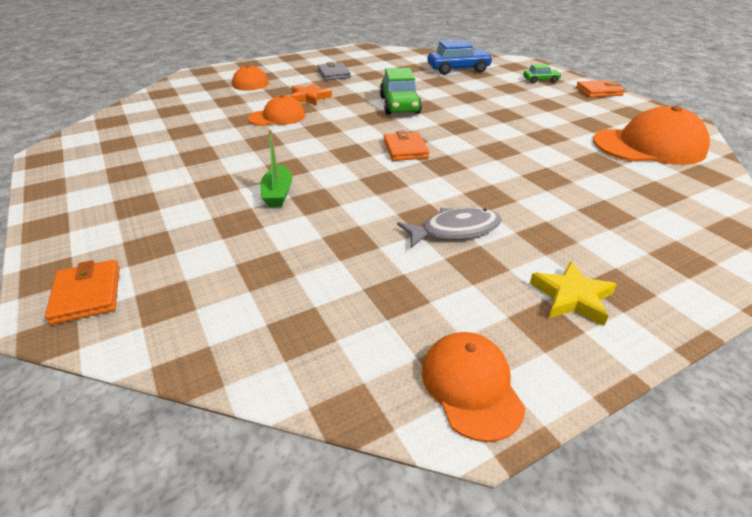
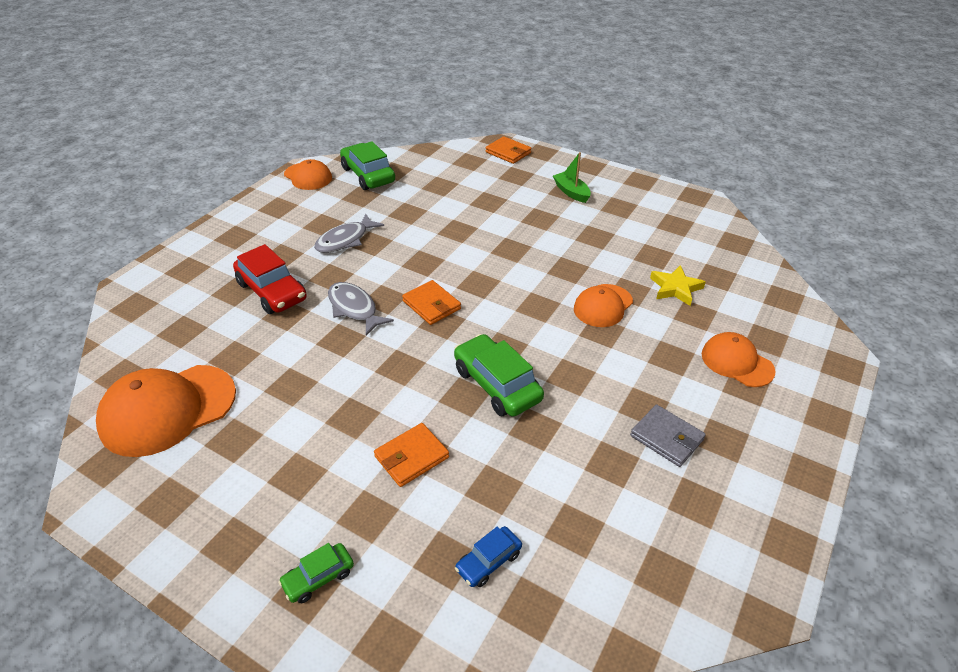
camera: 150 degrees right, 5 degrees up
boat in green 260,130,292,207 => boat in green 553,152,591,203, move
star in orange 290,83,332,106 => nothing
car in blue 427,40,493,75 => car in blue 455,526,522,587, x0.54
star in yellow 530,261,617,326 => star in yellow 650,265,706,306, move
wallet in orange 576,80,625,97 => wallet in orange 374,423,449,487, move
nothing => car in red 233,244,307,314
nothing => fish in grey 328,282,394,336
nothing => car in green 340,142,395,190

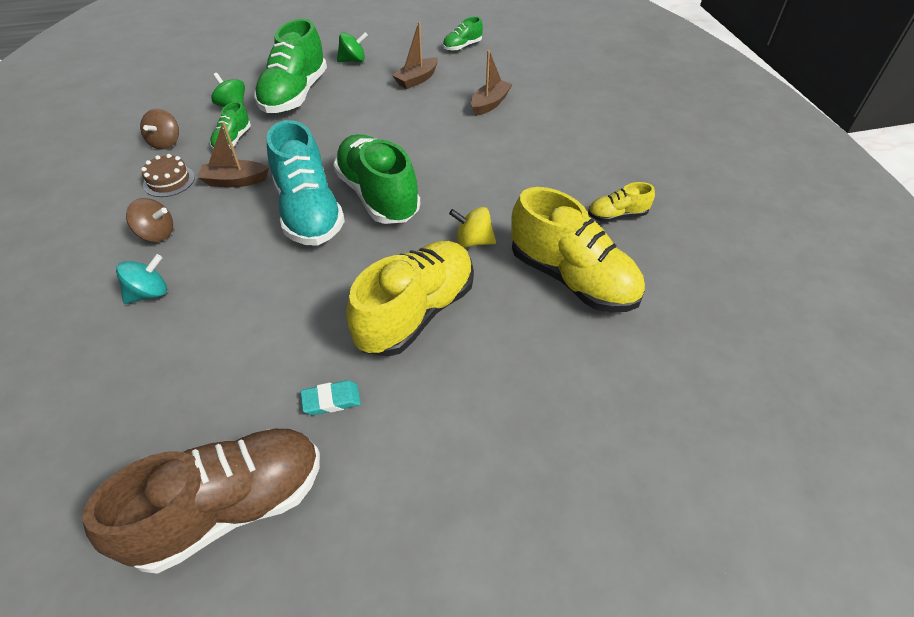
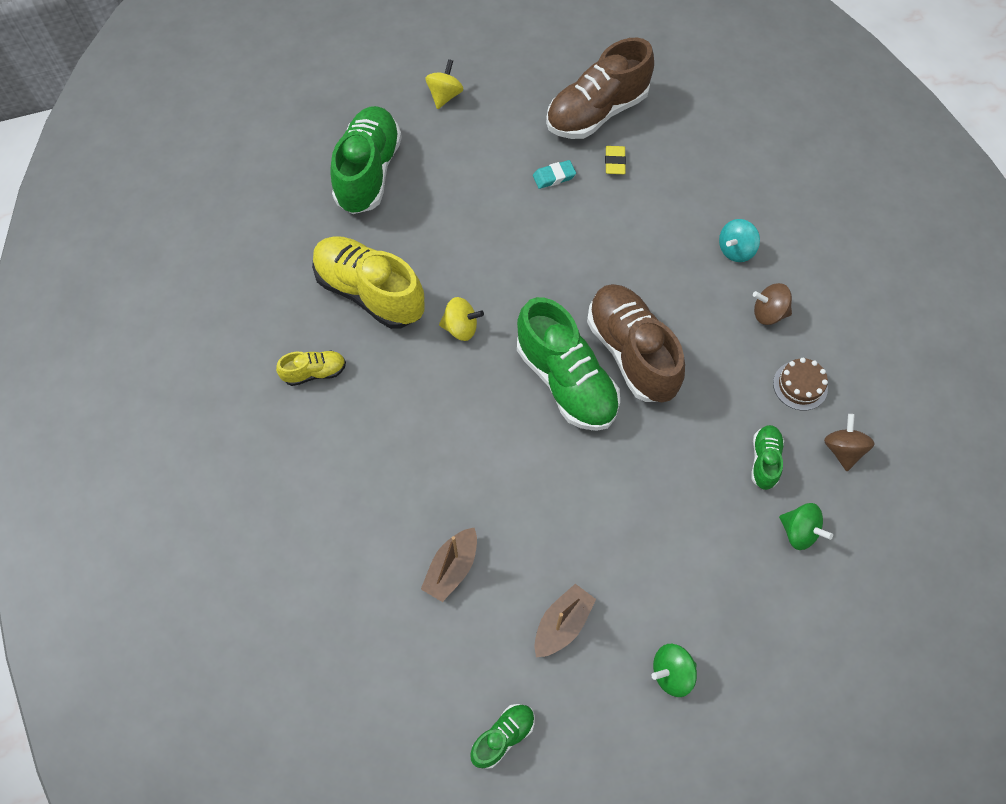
camera: 175 degrees right, 15 degrees up
boat in brown 198,122,269,187 => nothing
shoe in green 254,19,327,113 => shoe in green 330,106,402,214, move
shoe in turquoise 267,120,345,246 => shoe in brown 587,284,685,402
shoe in yellow 346,241,474,357 => nothing
nothing => spinning top in yellow 425,59,464,109
nothing => eraser in yellow 605,146,626,174

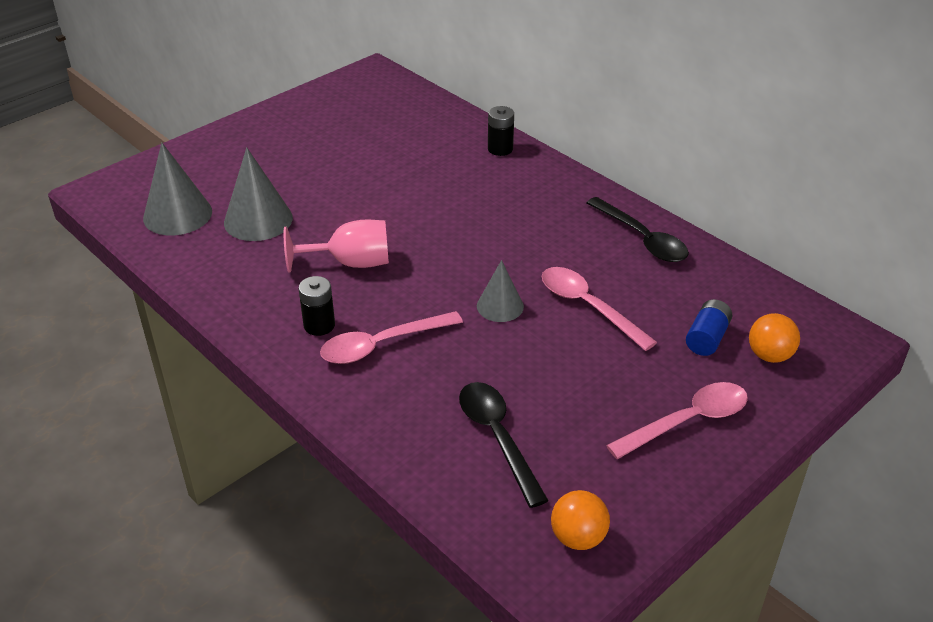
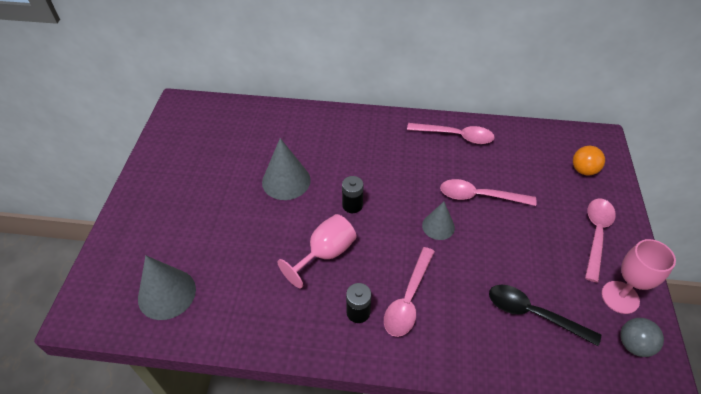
camera: 40 degrees left, 10 degrees up
cone in grey 224,147,293,241 => cone in grey 262,138,311,200, move
battery in black 488,106,514,156 => battery in black 342,176,363,213, move
ball in orange 551,490,610,550 => ball in grey 620,318,664,357
spoon in black 587,197,689,262 => spoon in pink 407,123,495,144
battery in blue 686,299,733,356 => nothing
nothing => goblet in pink 602,239,676,314

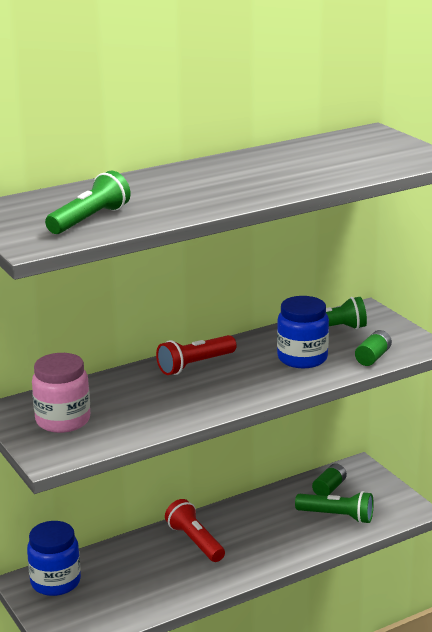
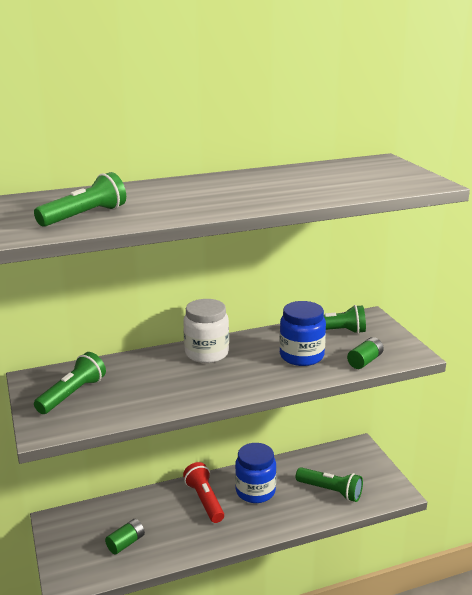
camera: 10 degrees right, 0 degrees up
jar in blue 27,521,81,596 => jar in blue 235,443,276,503, move
jar in pink 32,353,90,433 => flashlight in green 34,352,106,414
flashlight in red 156,335,237,375 => jar in white 183,299,229,363
battery in green 312,463,347,496 => battery in green 105,519,145,555, move

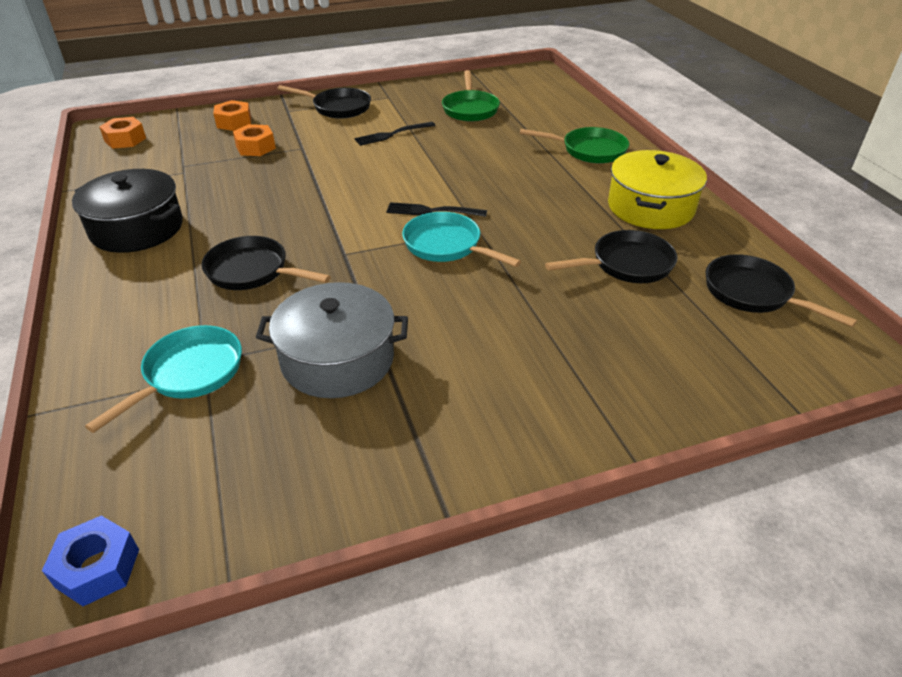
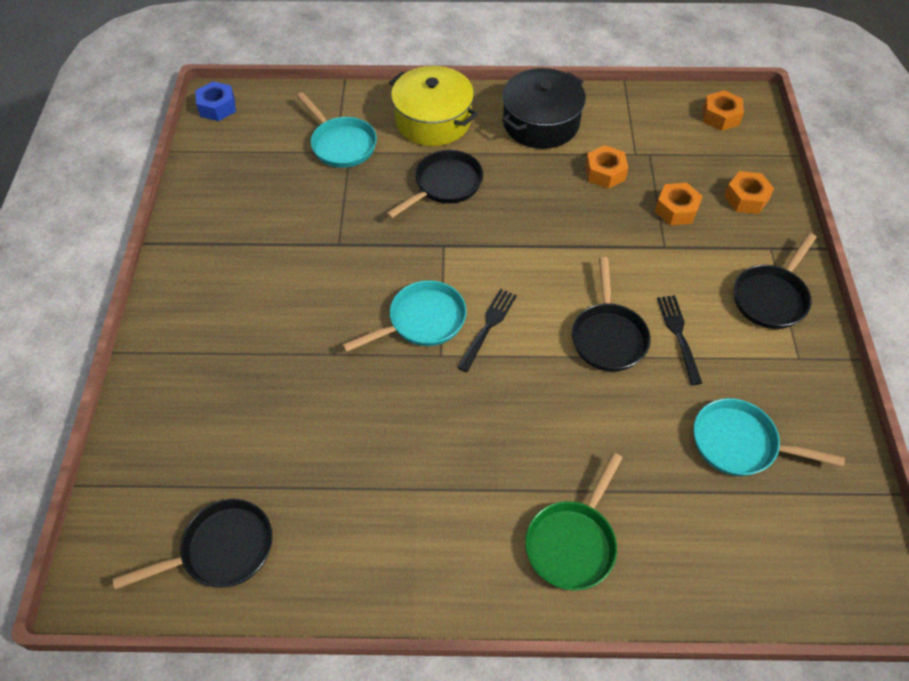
camera: 110 degrees right, 15 degrees up
pot in grey 256,282,408,398 => nothing
pan in green 442,70,500,122 => pan in turquoise 693,398,845,476
pan in black 545,230,677,283 => pan in black 572,257,651,372, move
pot in yellow 608,150,707,229 => pot in yellow 389,66,478,146, move
nothing => nut in orange 585,145,628,189

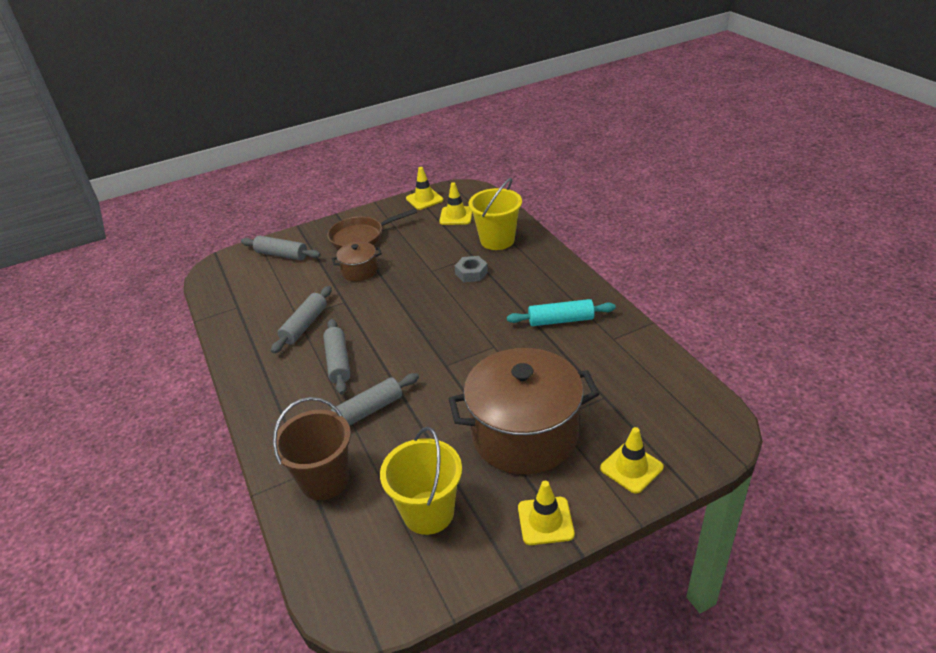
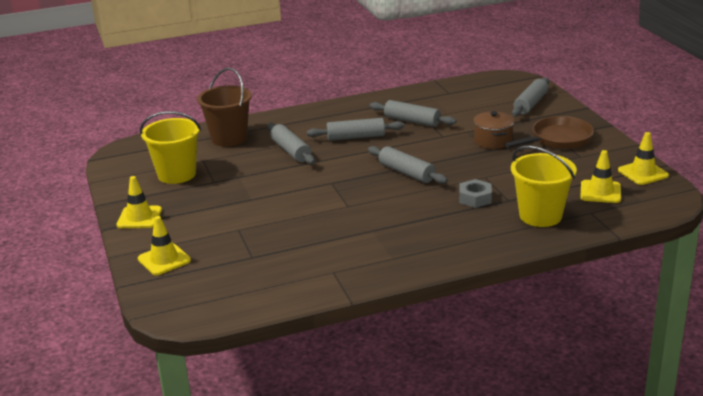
camera: 95 degrees right, 10 degrees down
pan in brown 328,208,417,249 => pan in brown 504,116,594,149, 75 degrees clockwise
pot in brown 449,348,599,474 => nothing
rolling pin in turquoise 507,299,616,326 => nothing
nothing => rolling pin in grey 368,146,448,184

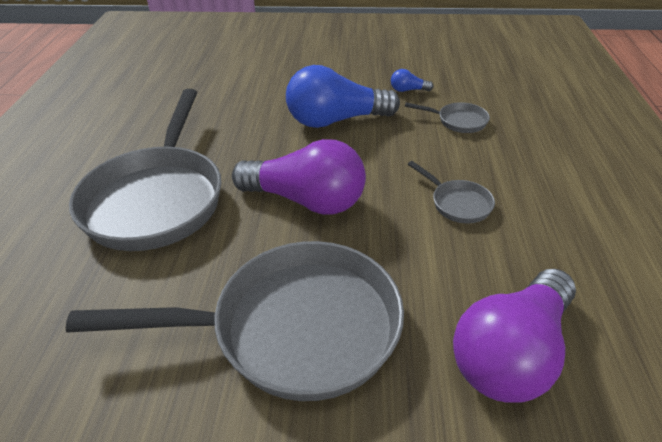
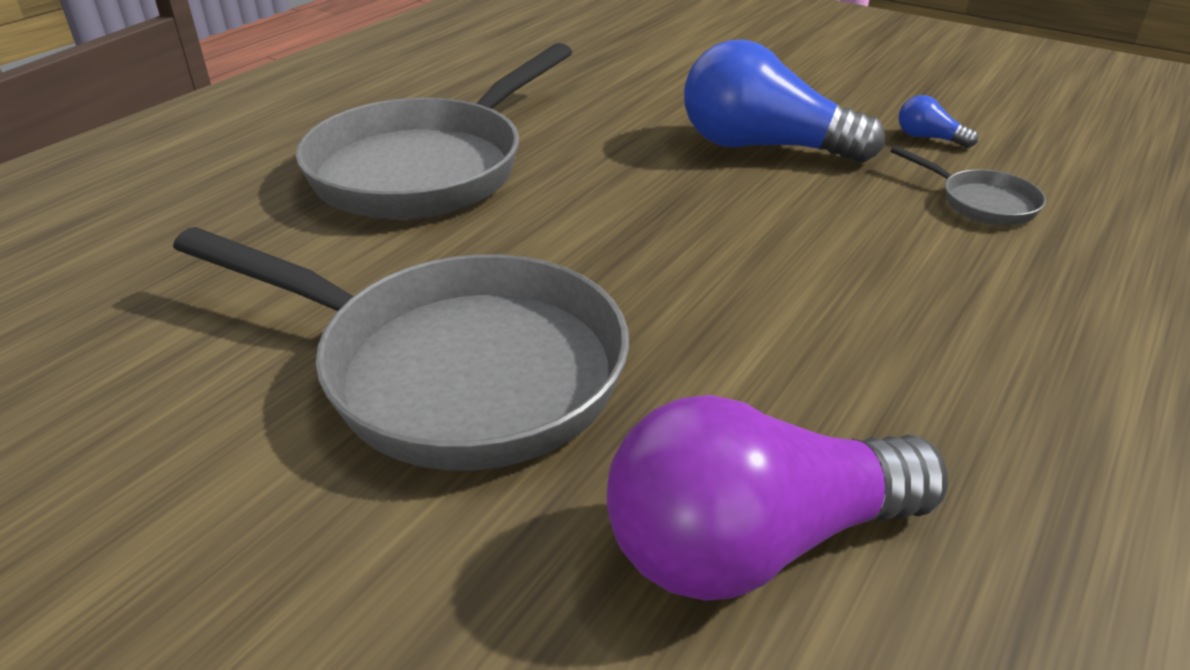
camera: 30 degrees right, 5 degrees down
light bulb in purple 232,139,366,215 => nothing
pan in grey 408,161,495,223 => nothing

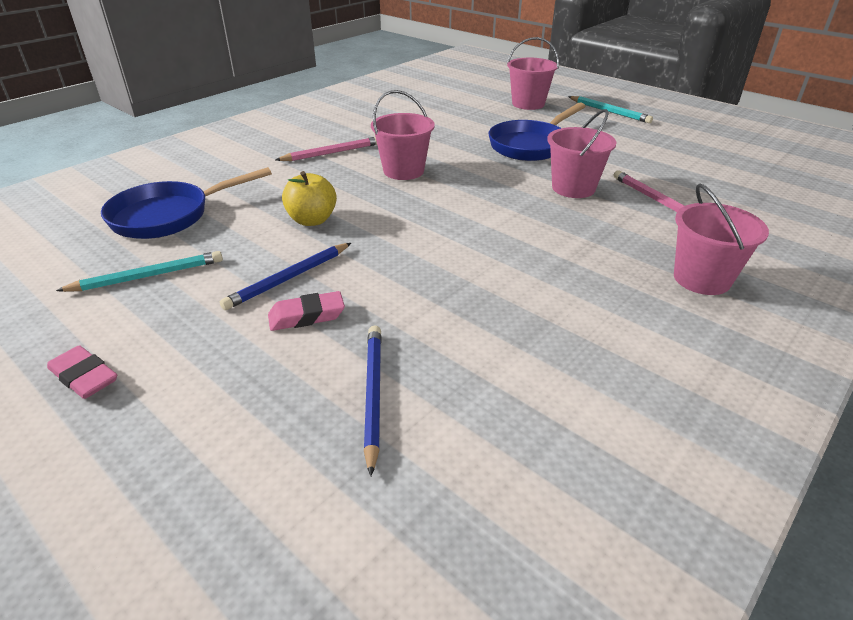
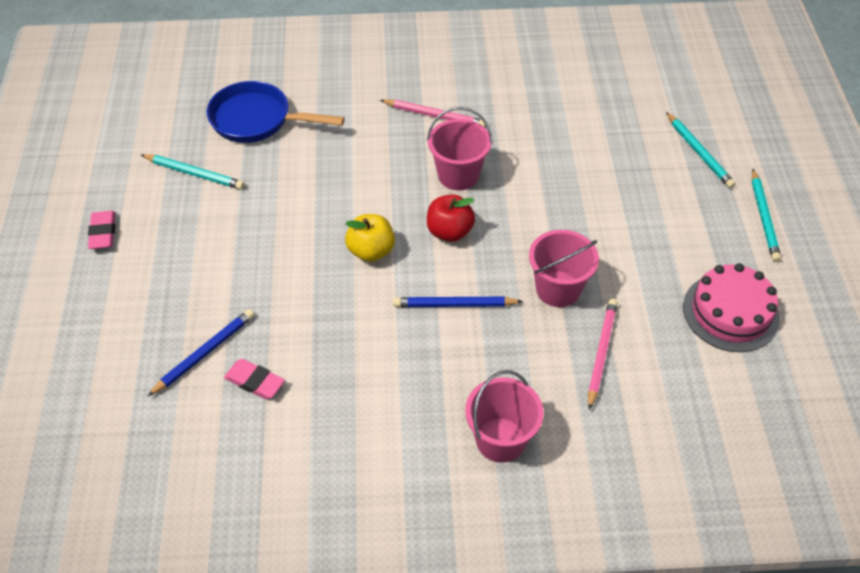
camera: 45 degrees right, 15 degrees up
pencil in blue 220,243,351,310 => pencil in blue 393,297,523,307, move
eraser in pink 268,291,345,331 => eraser in pink 224,359,285,399, move
apple in yellow 282,171,337,226 => apple in yellow 345,214,395,262, move
pan in blue 488,102,586,161 => nothing
bucket in pink 507,37,559,110 => pencil in turquoise 666,112,736,189
nothing => apple in red 427,194,475,242
nothing => cake in pink 683,263,780,352

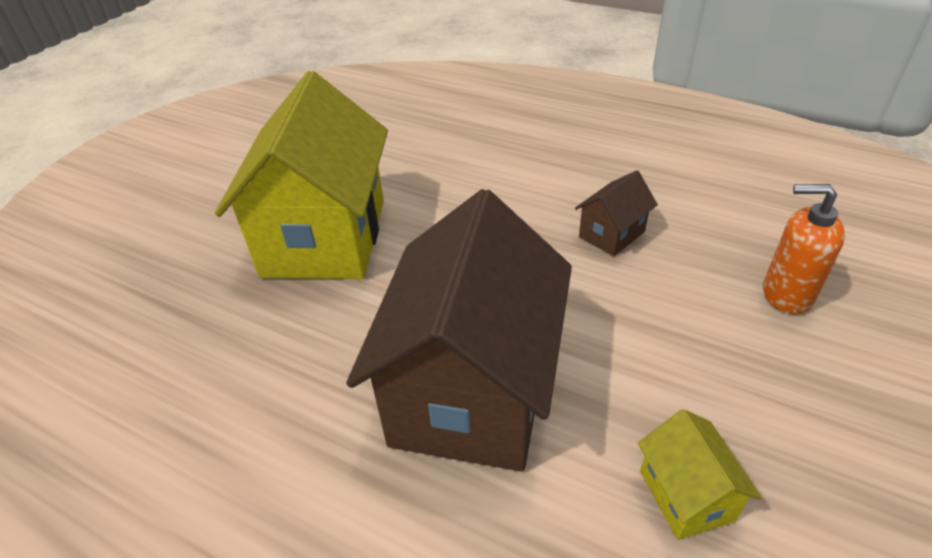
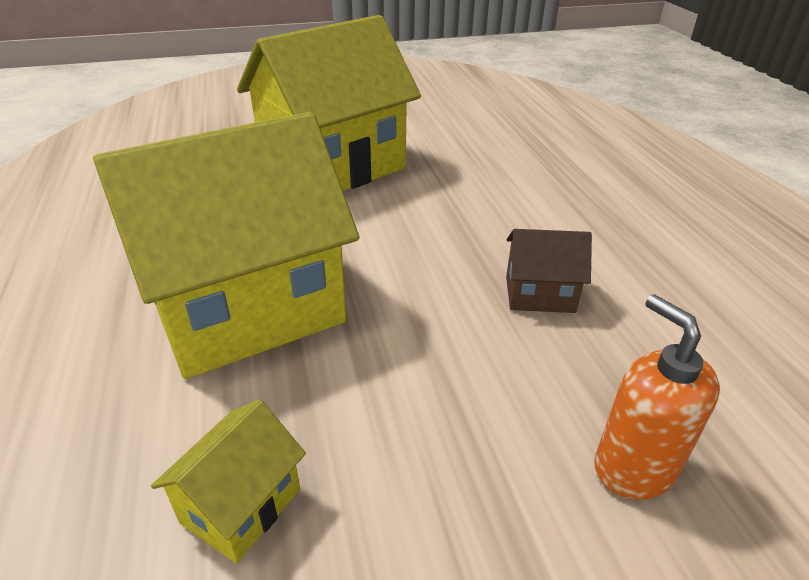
camera: 45 degrees right, 5 degrees down
house in brown 346,189,572,472 => house in yellow 93,112,359,379

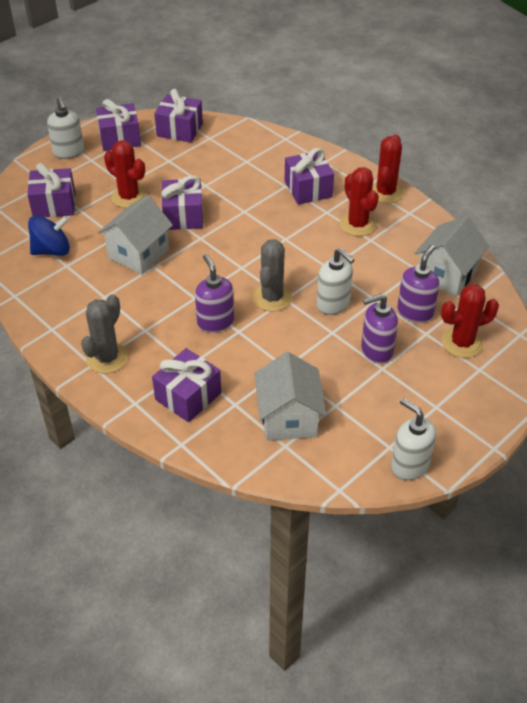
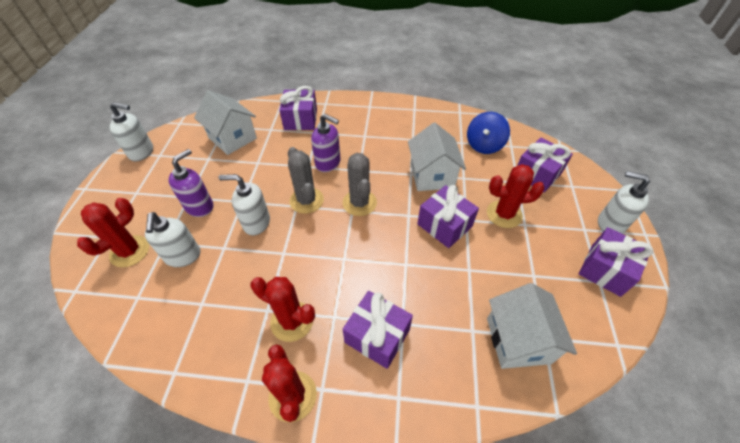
camera: 140 degrees right, 5 degrees up
cactus in grey 81,294,128,374 => cactus in grey 342,153,377,216, move
gift in purple 154,89,203,143 => nothing
soap dispenser in purple 397,245,440,323 => soap dispenser in white 145,212,200,267
house in white 414,216,489,296 => house in white 487,283,577,369, move

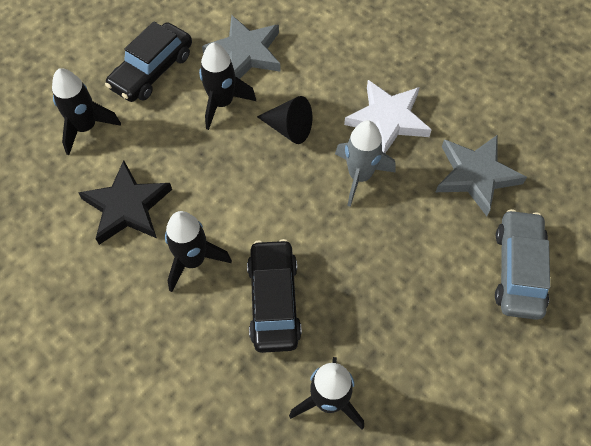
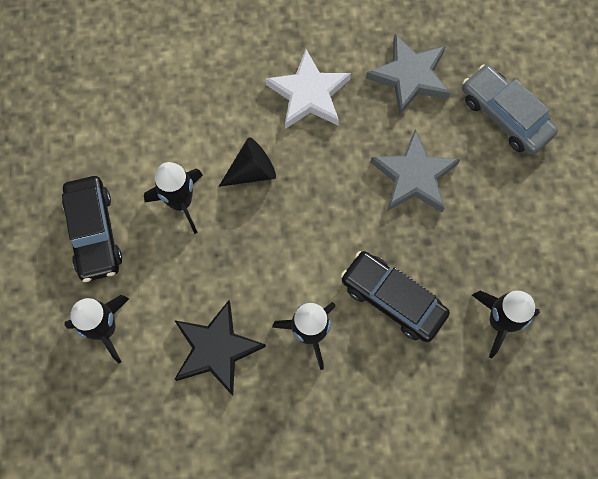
camera: 50 degrees left, 10 degrees up
star in grey 202,15,281,79 => star in grey 370,129,460,213, move
rocket in grey 335,120,395,207 => nothing

